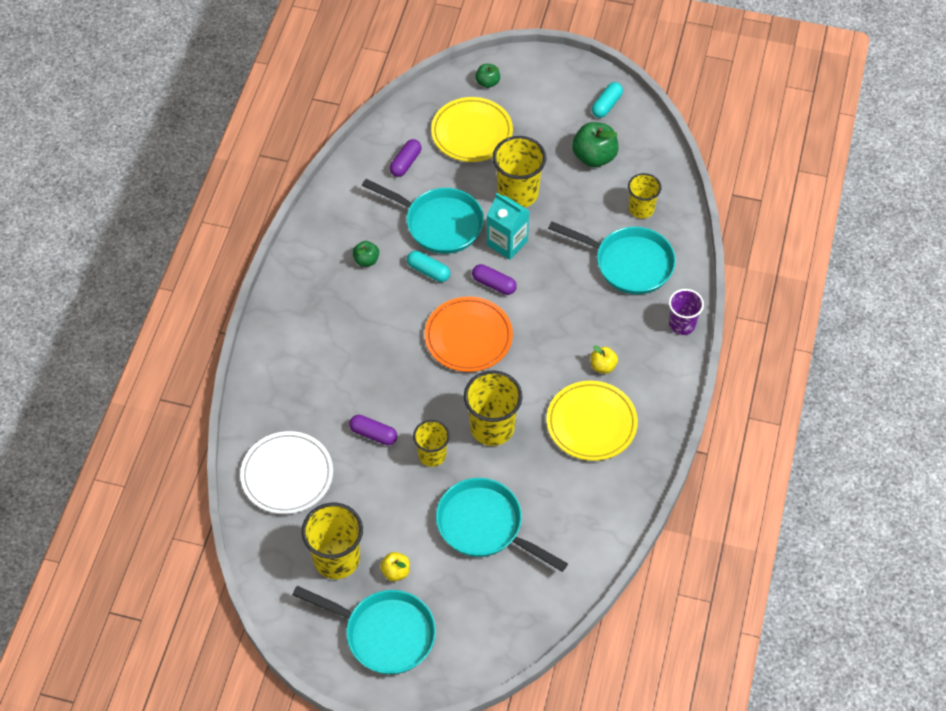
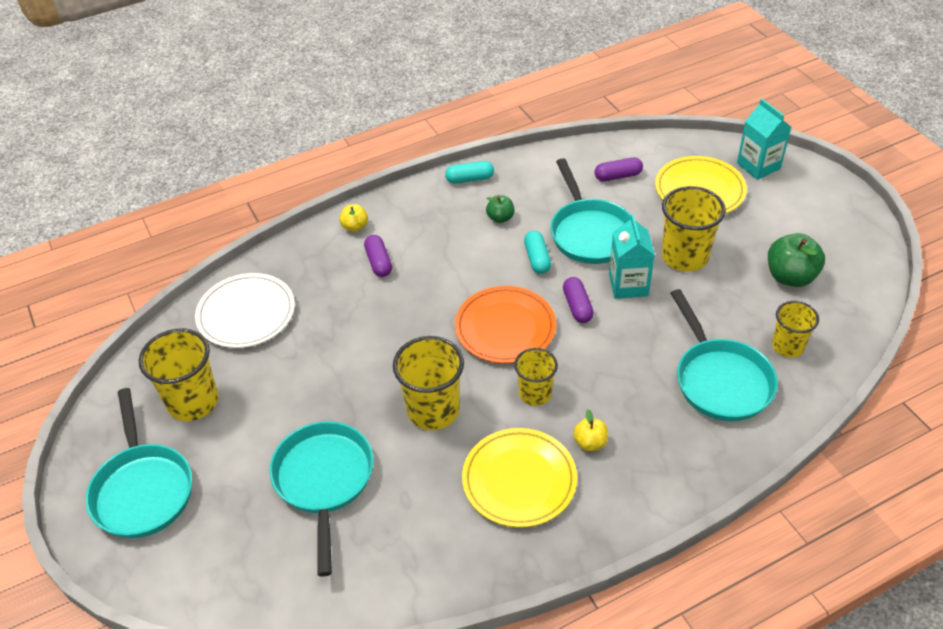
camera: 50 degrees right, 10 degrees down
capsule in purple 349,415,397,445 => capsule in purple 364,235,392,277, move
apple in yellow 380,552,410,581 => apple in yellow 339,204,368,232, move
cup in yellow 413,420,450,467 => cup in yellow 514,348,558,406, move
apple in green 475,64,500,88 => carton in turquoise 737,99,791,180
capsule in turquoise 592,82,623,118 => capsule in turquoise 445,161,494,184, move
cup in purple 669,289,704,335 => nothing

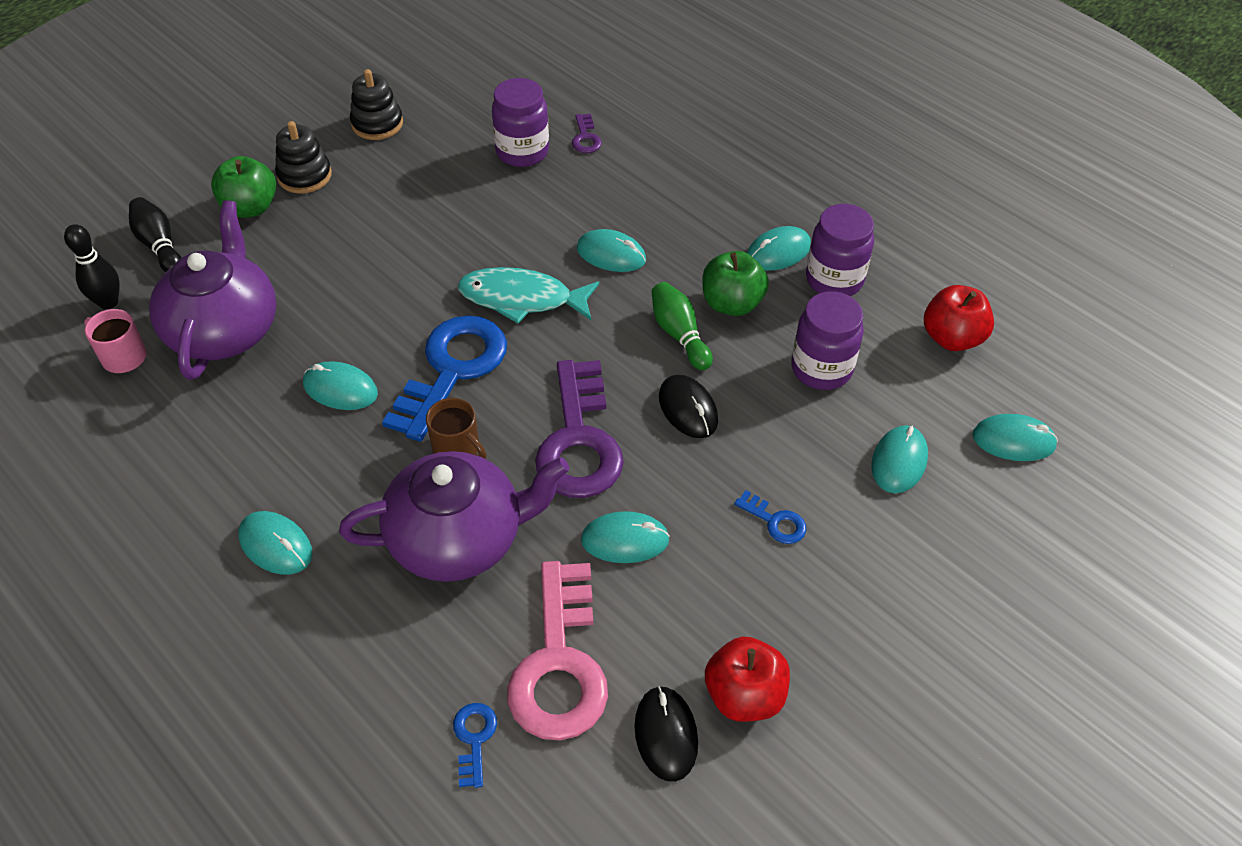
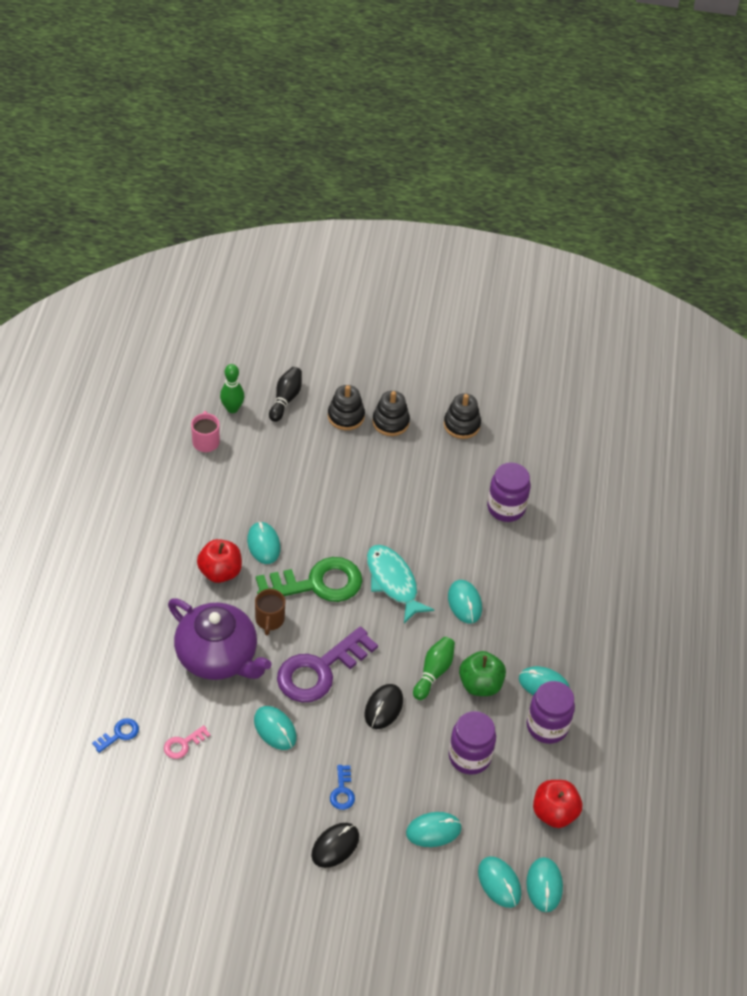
camera: 50 degrees right, 0 degrees up
bowling pin in black 64,224,120,309 => bowling pin in green 220,364,244,413
teapot in purple 149,200,277,380 => nothing
apple in green 211,156,276,218 => stacking toy in black 328,385,365,430
mouse in turquoise 238,511,312,575 => mouse in turquoise 526,857,563,912, move
key in blue 382,315,507,442 => key in green 256,557,362,602
key in pink 507,561,608,741 => key in pink 164,725,211,759, x0.43
key in purple 572,114,602,153 => nothing
mouse in black 634,686,698,782 => mouse in black 311,823,359,868, move
apple in red 705,637,790,722 => apple in red 197,539,242,583, move

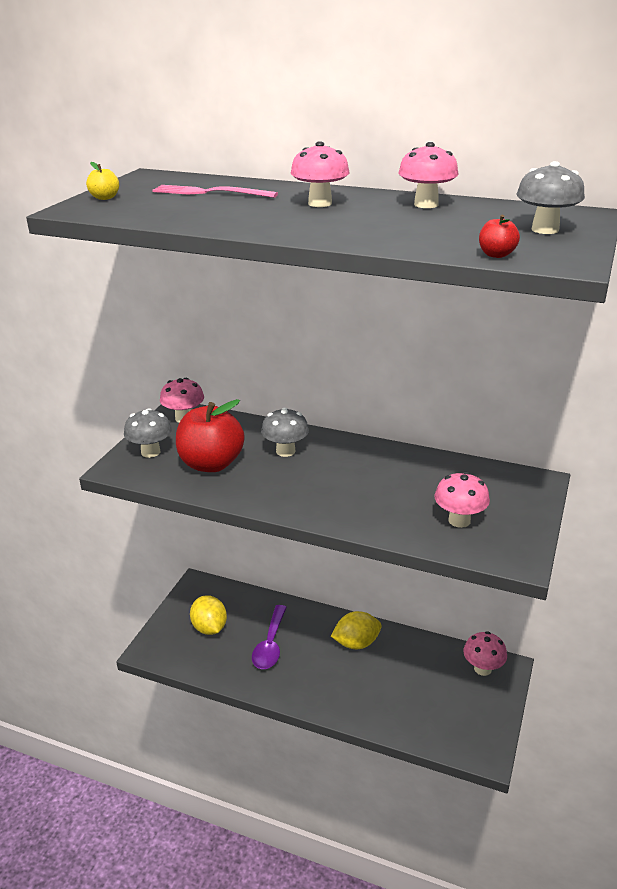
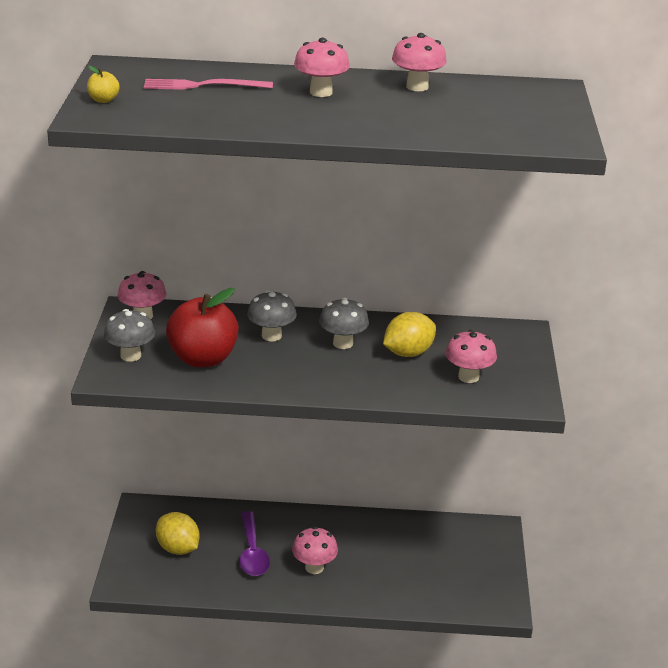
camera: 20 degrees left, 0 degrees up
lemon in yellow 331,611,382,649 => lemon in yellow 383,312,436,357, move
mushroom in pink 463,631,507,676 => mushroom in pink 292,527,338,574, move
apple in red 479,215,520,258 => nothing
mushroom in grey 516,161,585,234 => mushroom in grey 319,297,369,349, move

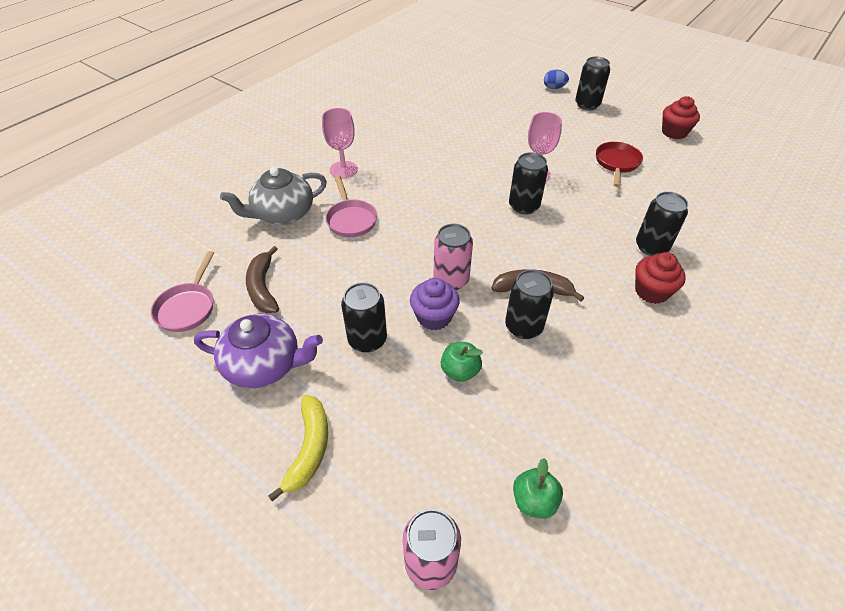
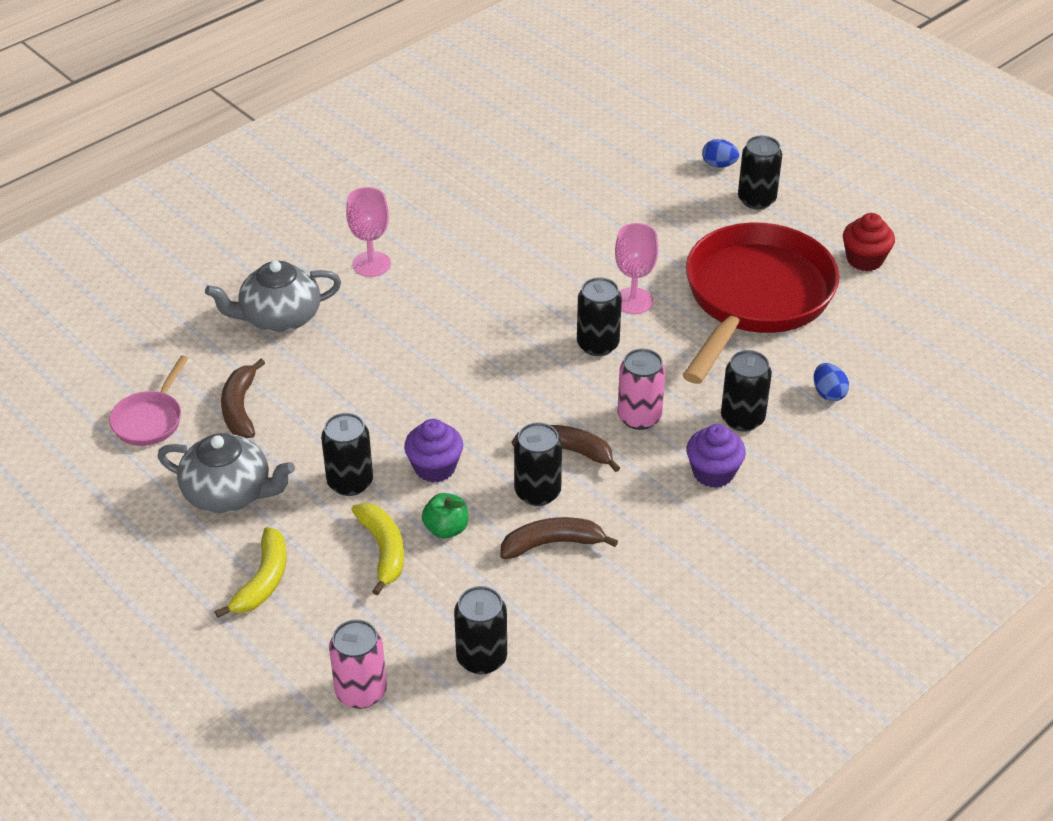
camera: 10 degrees right, 5 degrees down
teapot in purple 194,314,323,388 => teapot in grey 158,433,295,513
pan in pink 325,176,377,237 => nothing
can in pink 434,224,473,290 => can in pink 617,349,666,430, move
apple in green 513,458,563,519 => can in black 454,586,507,674
pan in red 596,142,643,187 => pan in red 683,223,839,384, x2.32
cupcake in red 635,252,686,304 => cupcake in purple 687,424,746,488
nothing => banana in yellow 351,503,404,595
nothing => banana in brown 500,517,618,559
nothing => egg in blue 814,363,849,401

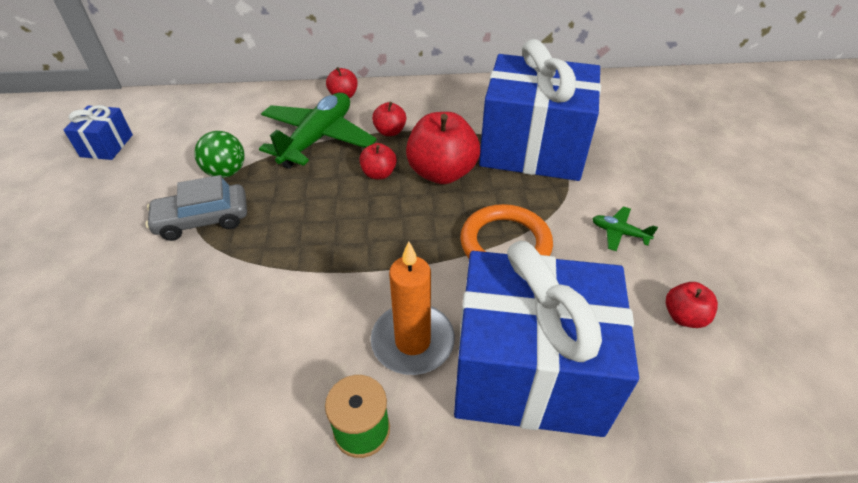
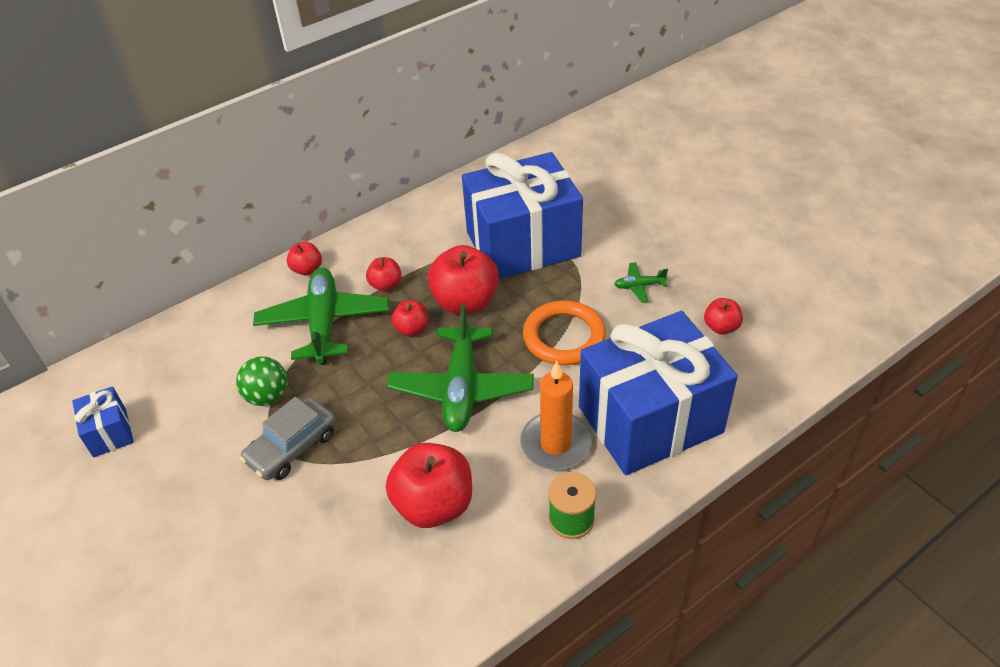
camera: 30 degrees left, 0 degrees up
nothing => apple in red 386,443,472,528
nothing => plane in green 387,304,534,432

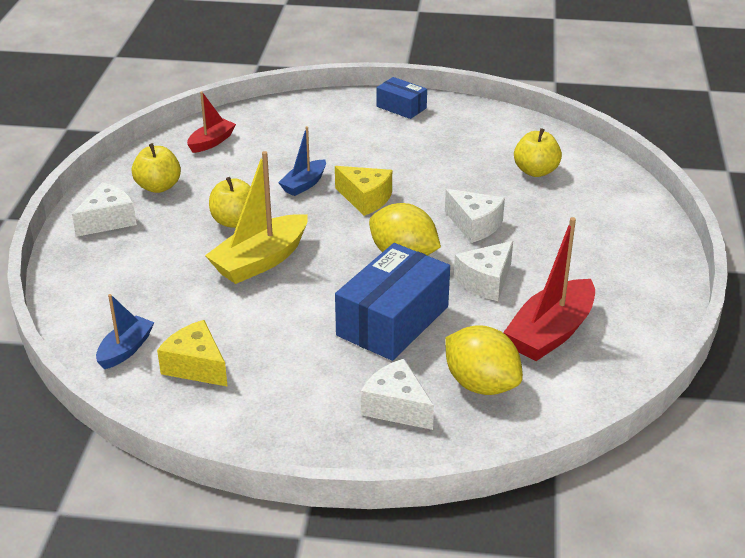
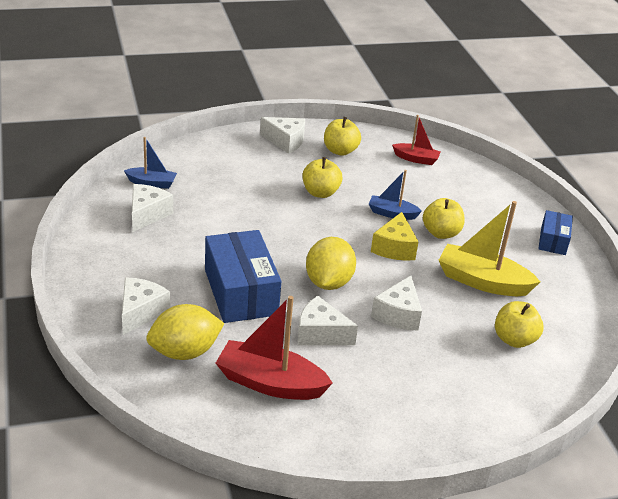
camera: 65 degrees right, 0 degrees up
cheese in yellow 157,320,228,387 => cheese in white 132,184,173,232
boat in yellow 205,151,308,284 => boat in yellow 438,201,540,296, move
box in blue 335,243,450,361 => box in blue 205,230,281,323, 60 degrees clockwise
lemon in yellow 445,325,523,395 => lemon in yellow 146,304,225,360, 45 degrees clockwise
nothing => apple in yellow 423,198,464,239

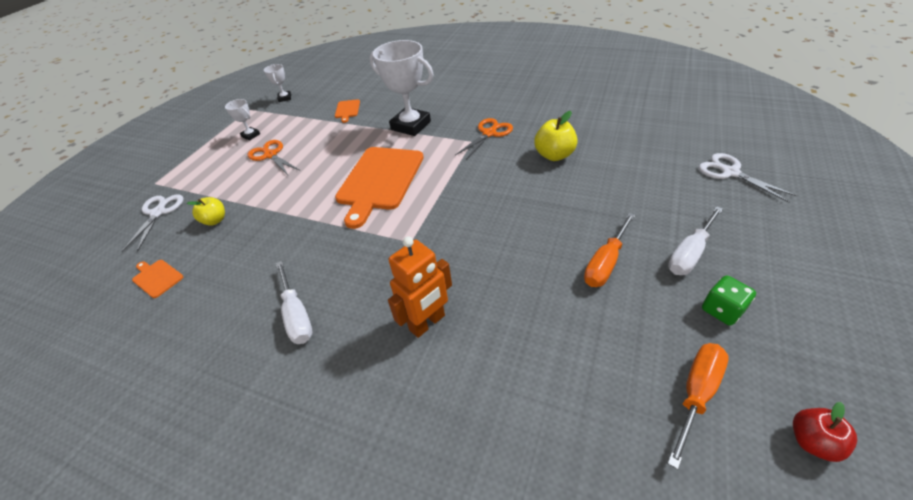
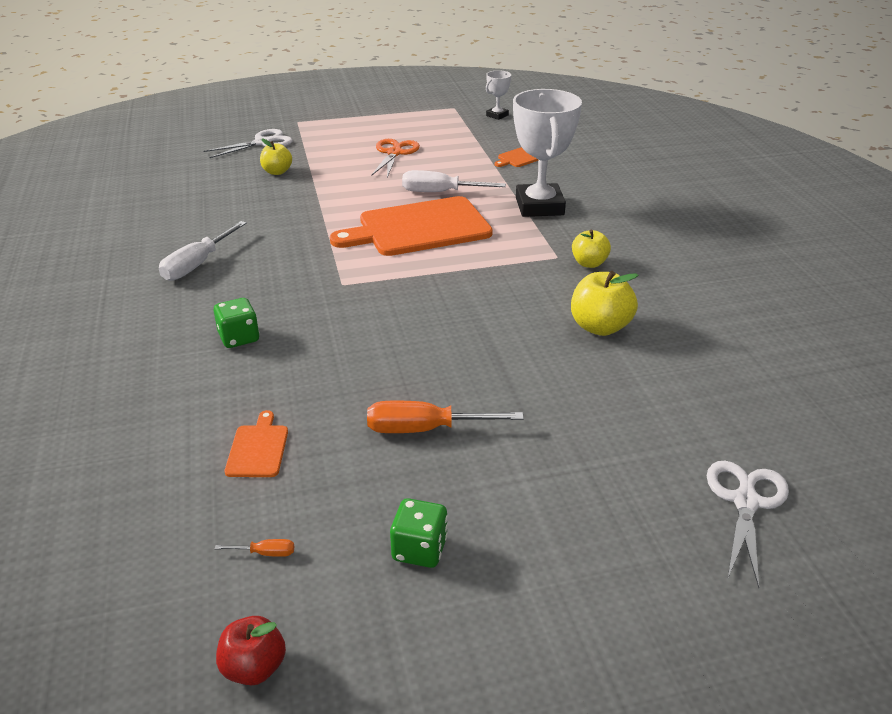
camera: 50 degrees right, 10 degrees down
cutting board in orange 132,260,183,298 => cutting board in orange 225,410,288,477, move
trophy in white 225,99,260,141 => nothing
robot in orange 388,237,452,338 => dice in green 214,298,259,348
scissors in orange 455,118,513,160 => apple in yellow 572,230,611,268
screwdriver in orange 667,343,729,470 => screwdriver in orange 215,539,294,557, x0.43
screwdriver in white 668,206,723,275 => screwdriver in white 402,170,506,192, move

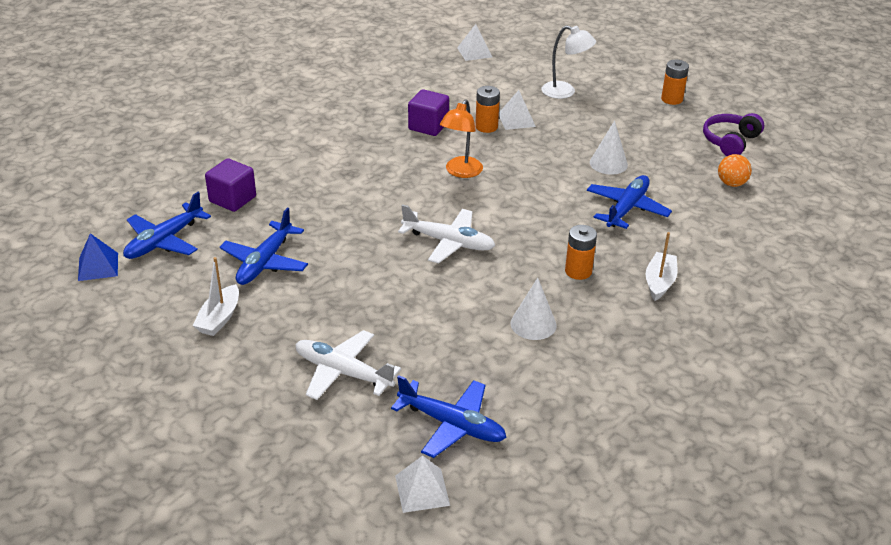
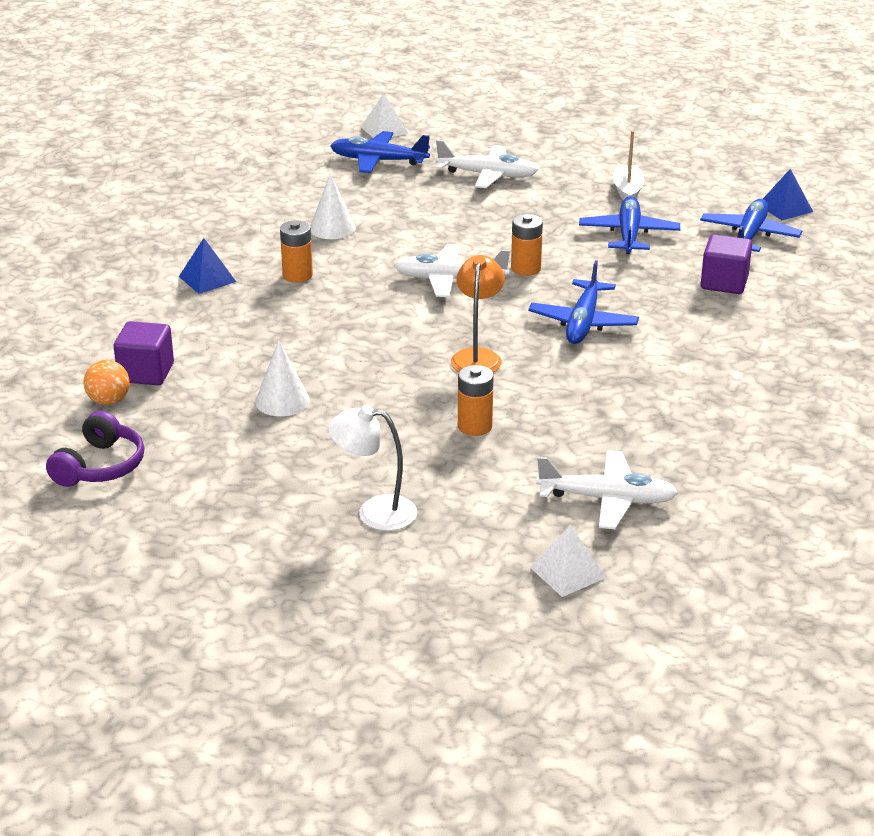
camera: 165 degrees right, 5 degrees down
cube in purple 408,89,449,136 => cube in purple 114,321,174,385, move
pyramid in white 499,90,536,130 => nothing
plane in blue 587,175,672,229 => plane in blue 528,260,639,344, move
boat in white 646,232,677,301 => pyramid in blue 179,238,236,294
battery in orange 661,60,689,105 => battery in orange 511,214,543,276, move
nothing => plane in white 536,451,678,529

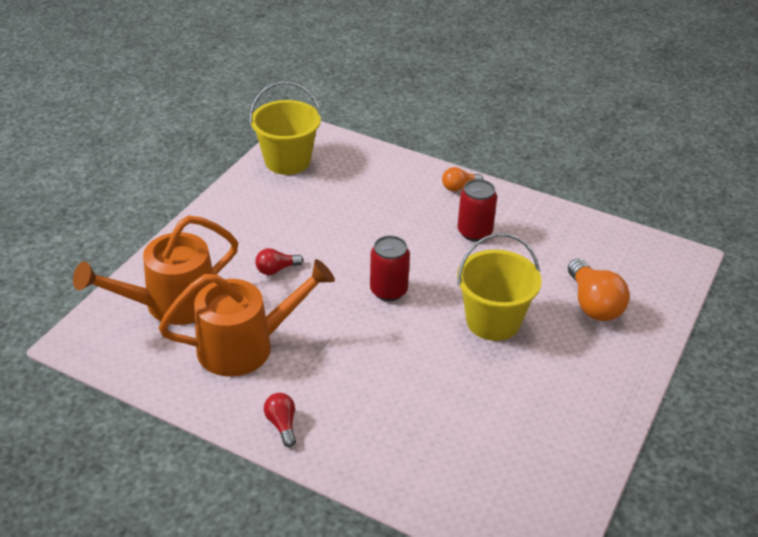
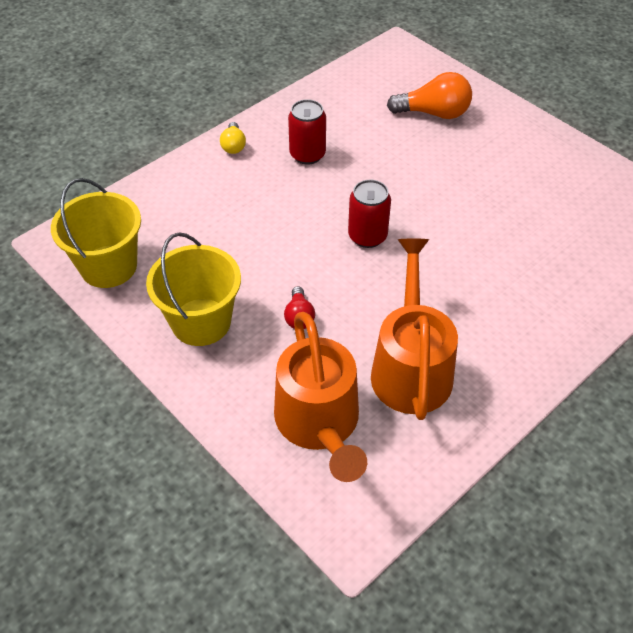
camera: 70 degrees left, 10 degrees up
light bulb in red 264,393,296,447 => nothing
light bulb in orange 442,167,483,191 => light bulb in yellow 220,122,246,154
bucket in yellow 457,233,542,341 => bucket in yellow 146,232,241,346, move

